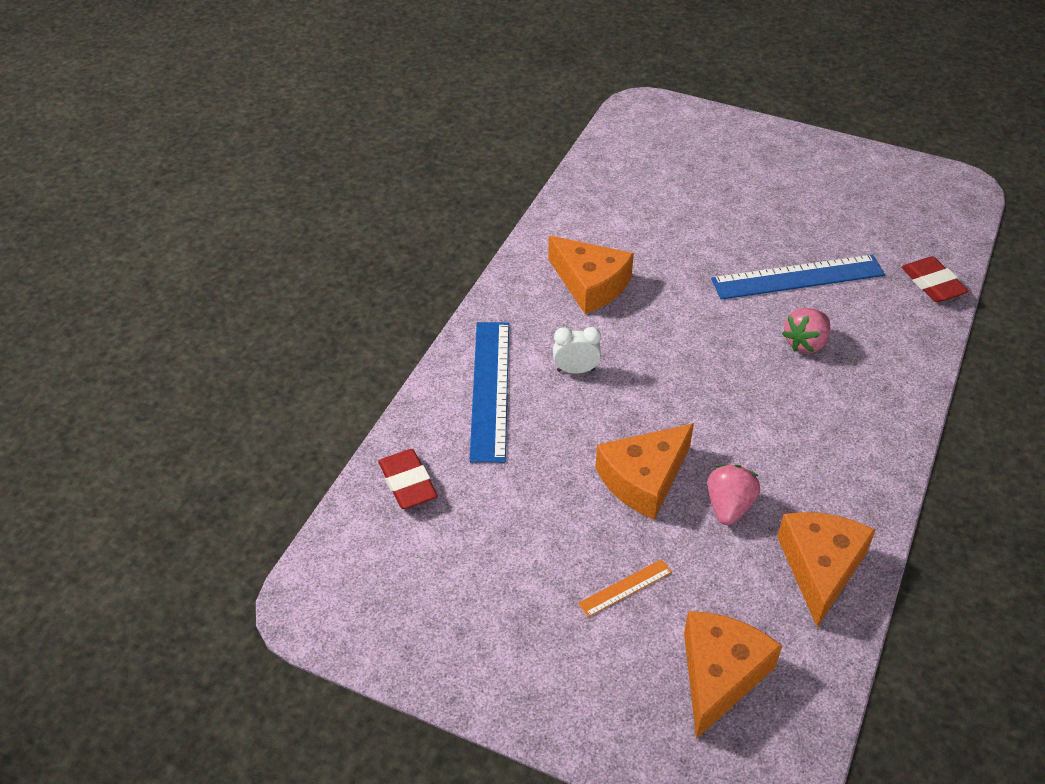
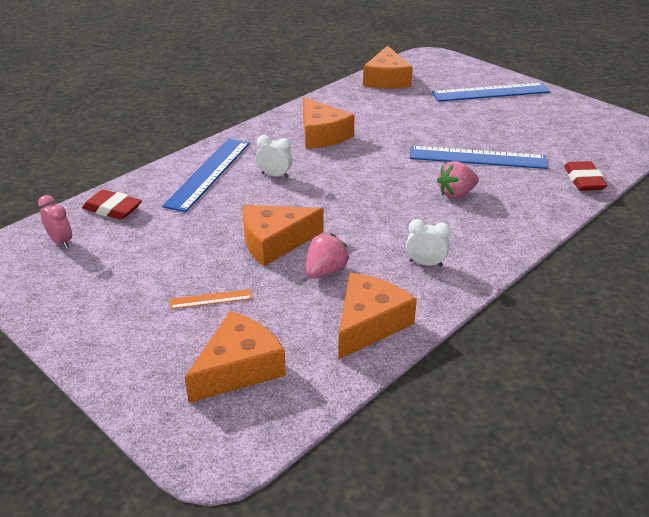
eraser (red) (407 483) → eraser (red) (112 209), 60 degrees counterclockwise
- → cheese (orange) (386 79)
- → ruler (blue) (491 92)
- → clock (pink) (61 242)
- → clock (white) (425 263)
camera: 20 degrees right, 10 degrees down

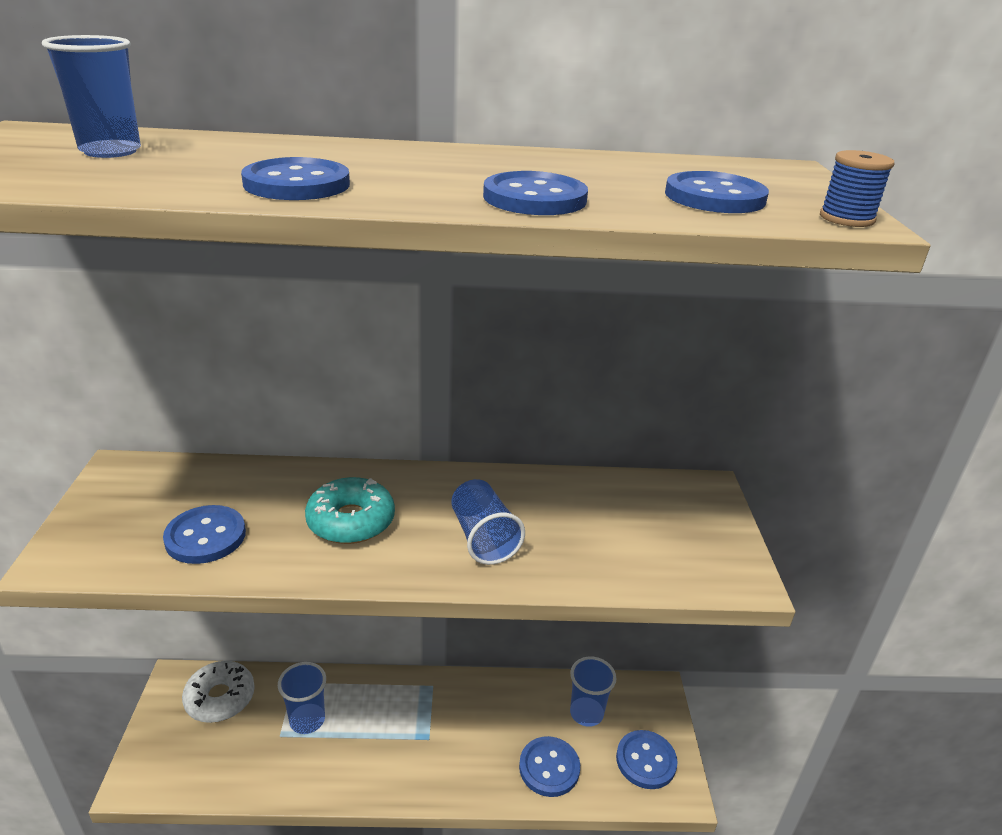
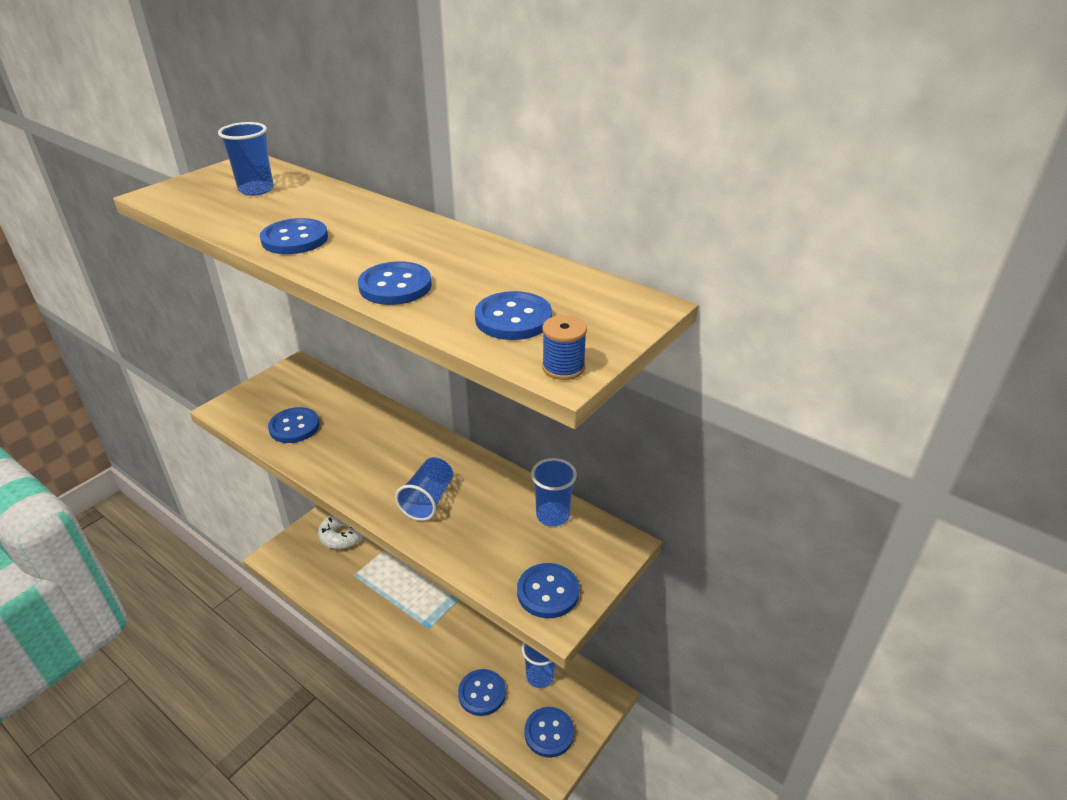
donut (turquoise) (351 521) → -
cup (blue) (307 720) → cup (blue) (552 515), shifted
- → button (blue) (548 592)
camera: 40 degrees right, 5 degrees up

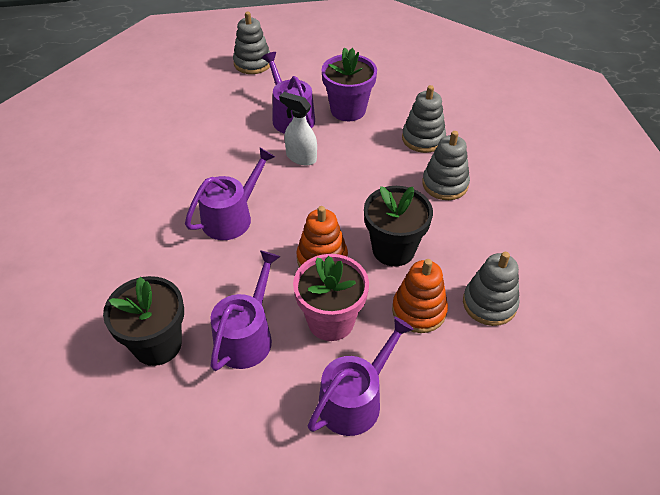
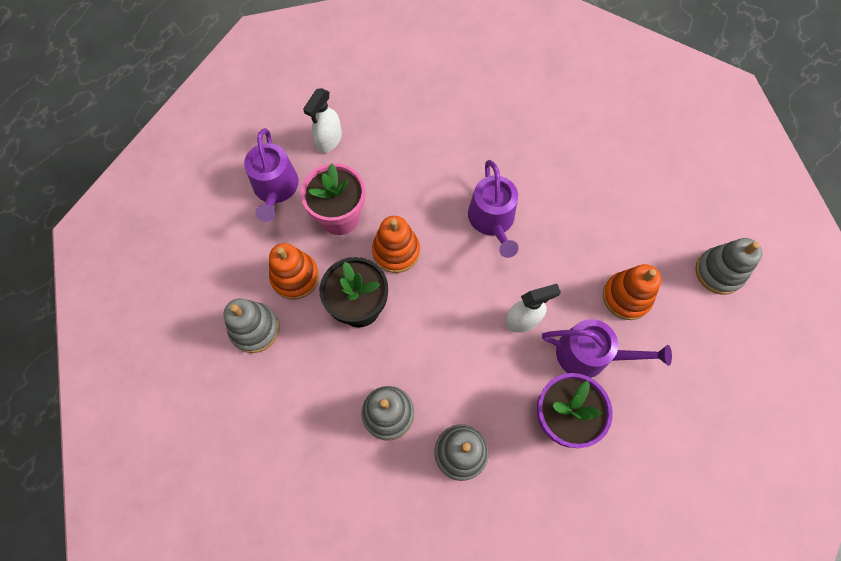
stacking toy (grey) (252 63) → stacking toy (grey) (719 272), shifted
watering can (purple) (246 336) → -
flower pot (black) (157 344) → -
- → spray bottle (white) (329 140)
- → stacking toy (orange) (626 297)
camera: 130 degrees right, 20 degrees up

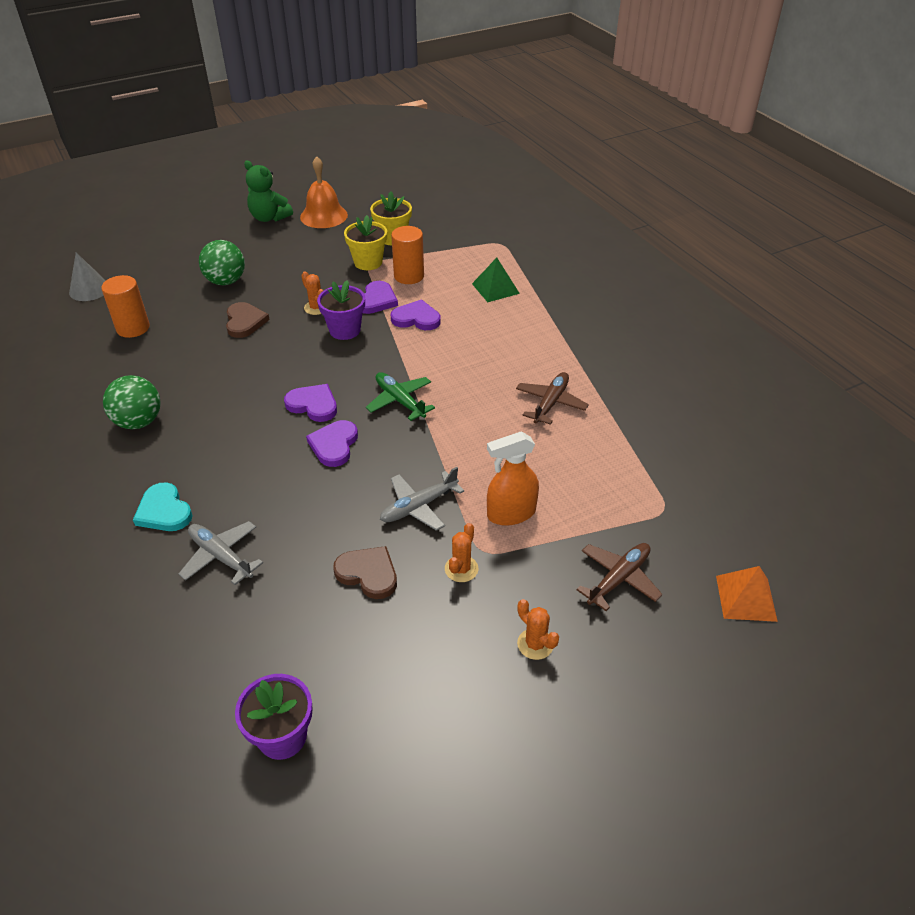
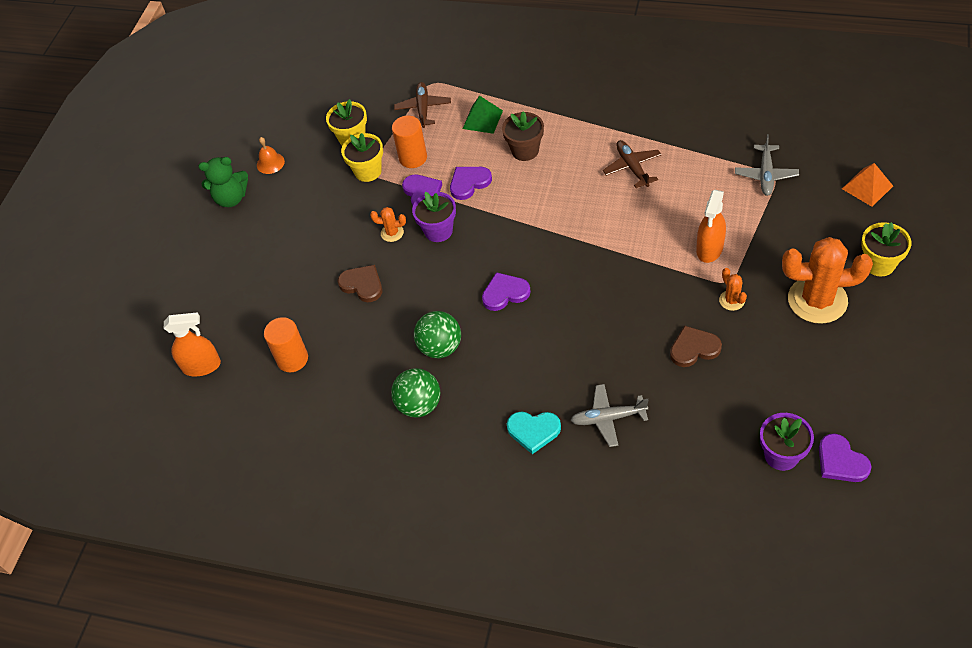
bell (orange) (324 216) → bell (orange) (270 163), x0.58
ball (green) (226 281) → ball (green) (440 347), shifted
cone (grey) (89 289) → spray bottle (orange) (202 366)
plane (green) (400 401) → -
heart (purple) (334 445) → heart (purple) (841 461), shifted
plane (grey) (419 506) → plane (grey) (766 175), shifted
plane (brown) (618 579) → plane (brown) (423 109), shifted
cactus (orange) (535 644) → cactus (orange) (817 300), x2.27
- → flower pot (brown) (525 150)
- → flower pot (yellow) (879 264)
camera: 40 degrees left, 10 degrees up

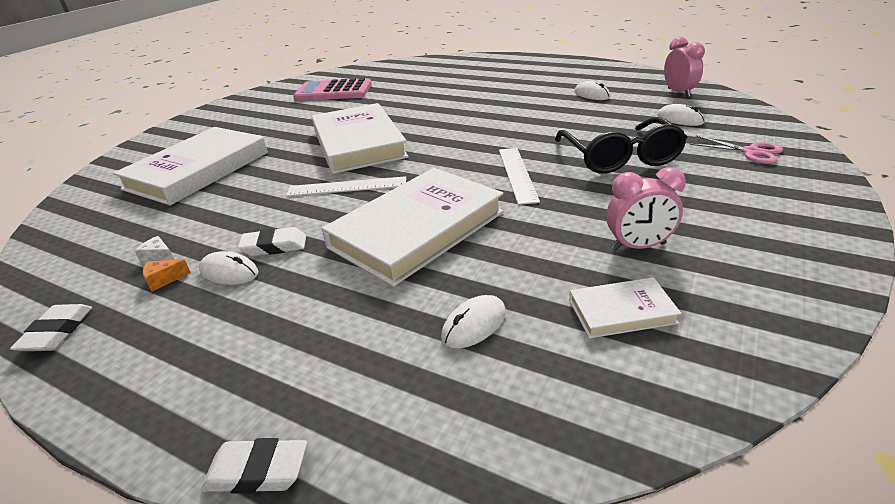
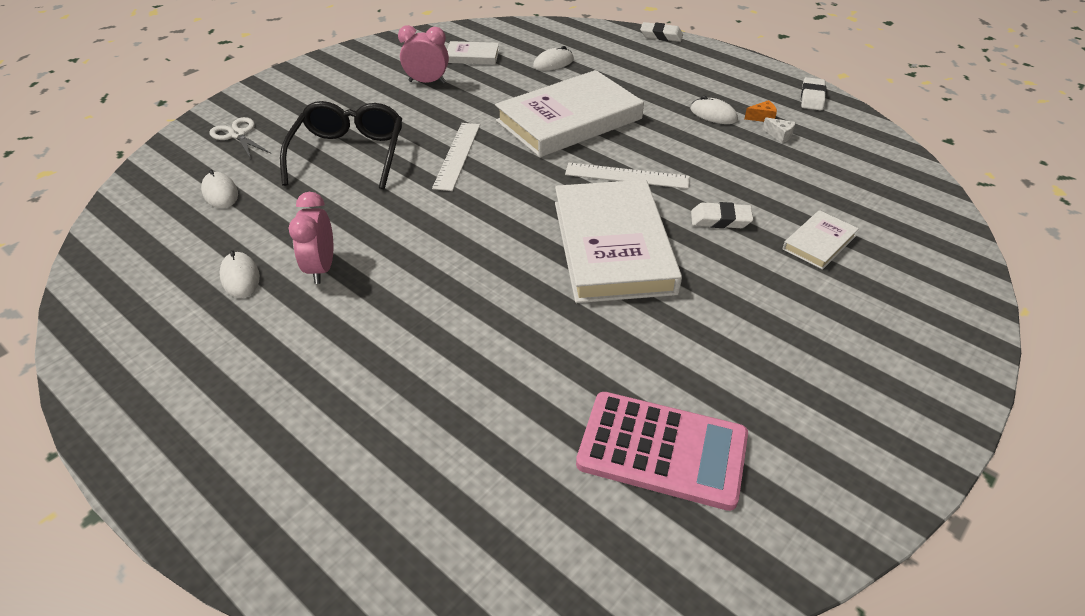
clock (pink) (678 92) → clock (pink) (321 268), shifted
book (white) (198 170) → book (white) (819 243), x0.45
scissors (pink) (751 152) → scissors (white) (238 134)
eraser (white) (274 246) → eraser (white) (720 220), shifted
camera: 170 degrees left, 10 degrees up

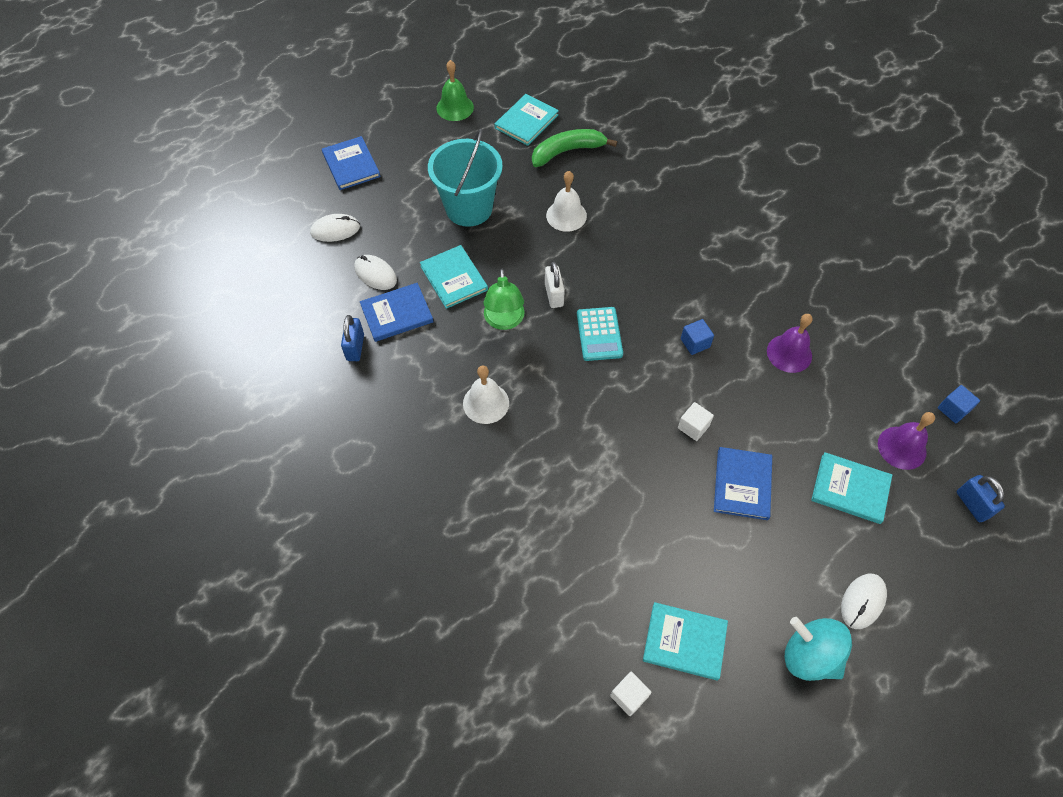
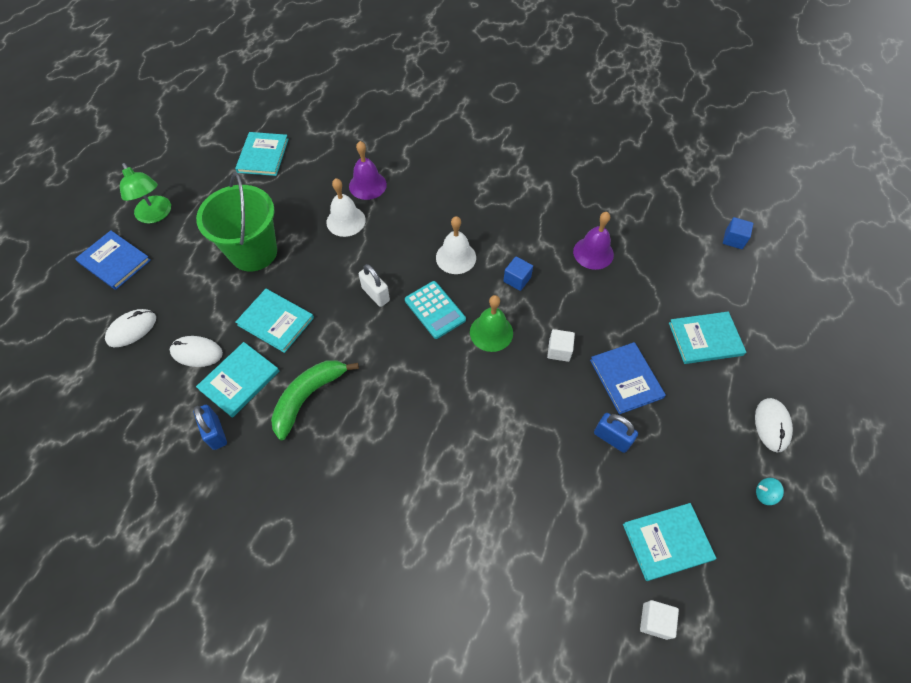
bell (green) (455 107) → bell (green) (491 332), shifted
bucket (turquoise) (469 208) → bucket (green) (253 252)
banana (green) (567 151) → banana (green) (308 397), shifted
lamp (green) (504 321) → lamp (green) (156 215), shifted
book (blue) (397 314) → book (turquoise) (239 380)
bell (white) (486 403) → bell (white) (456 257), shifted
bell (purple) (902 447) → bell (purple) (367 185), shifted
padlock (blue) (972 505) → padlock (blue) (611 438), shifted
spinning top (turquoise) (809 656) → spinning top (turquoise) (764 494), x0.42
camera: 30 degrees left, 0 degrees up

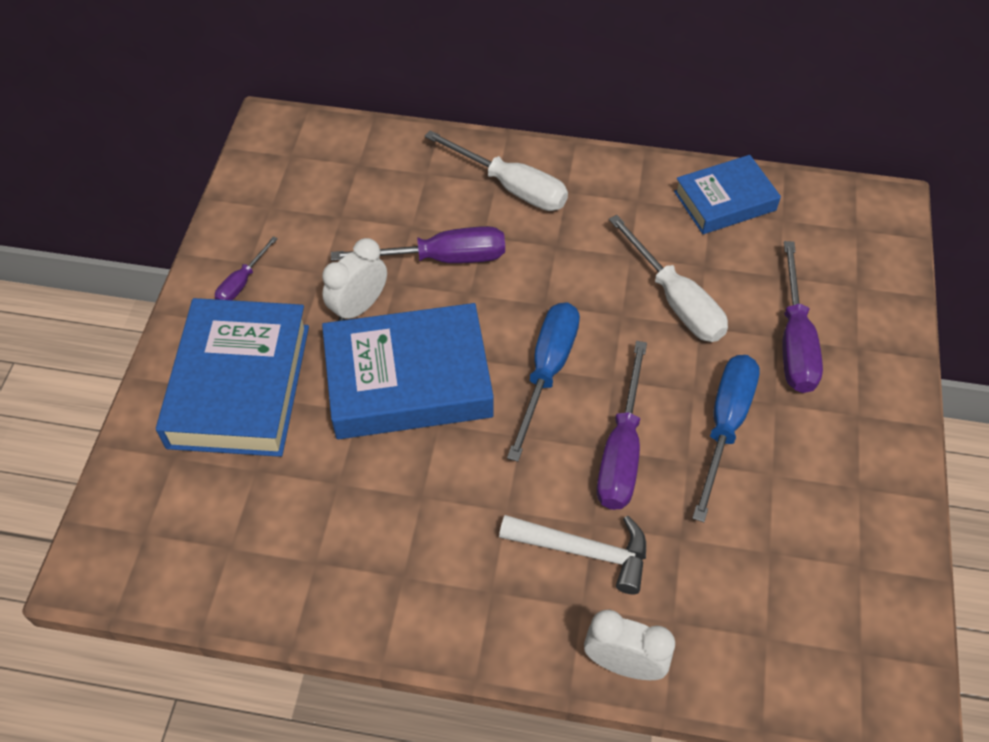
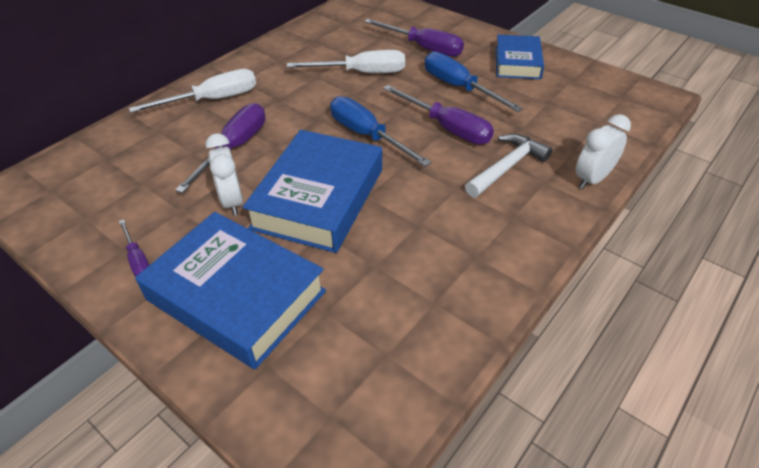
book (blue) (724 201) → book (blue) (517 62), shifted
camera: 60 degrees left, 10 degrees down

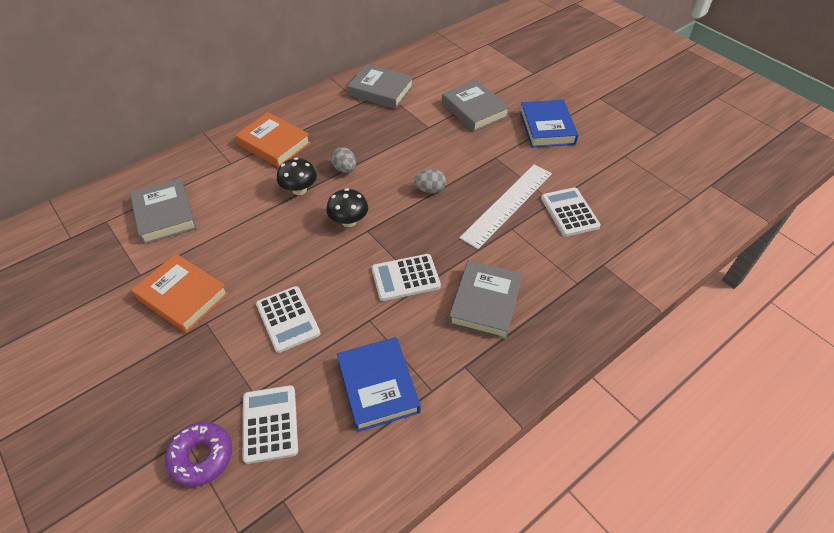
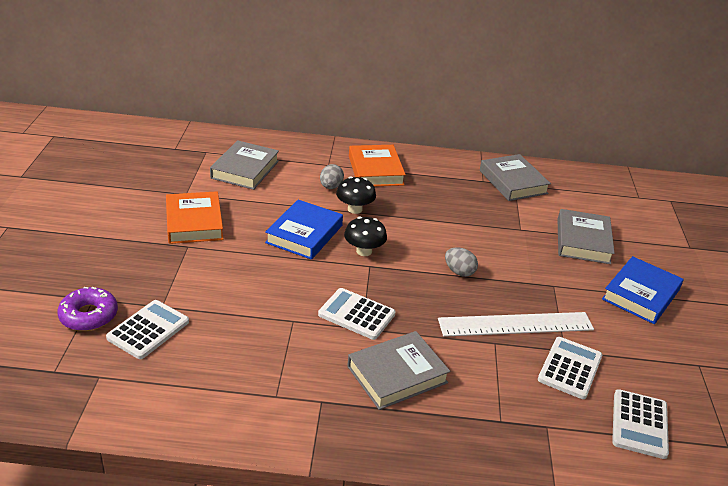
egg (grey) (345 169) → egg (grey) (331 187), shifted
calculator (white) (288 319) → calculator (white) (639 424), shifted
book (blue) (378 386) → book (blue) (304 234), shifted
camera: 40 degrees right, 15 degrees down

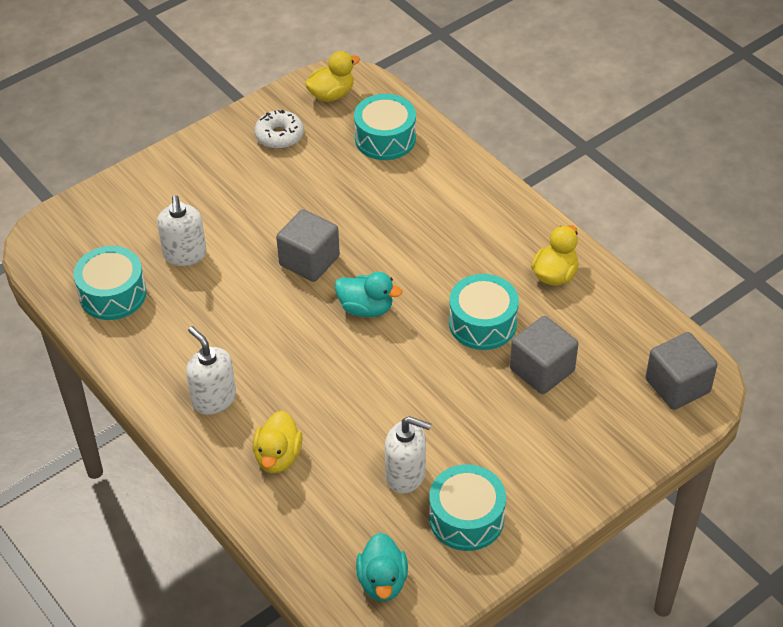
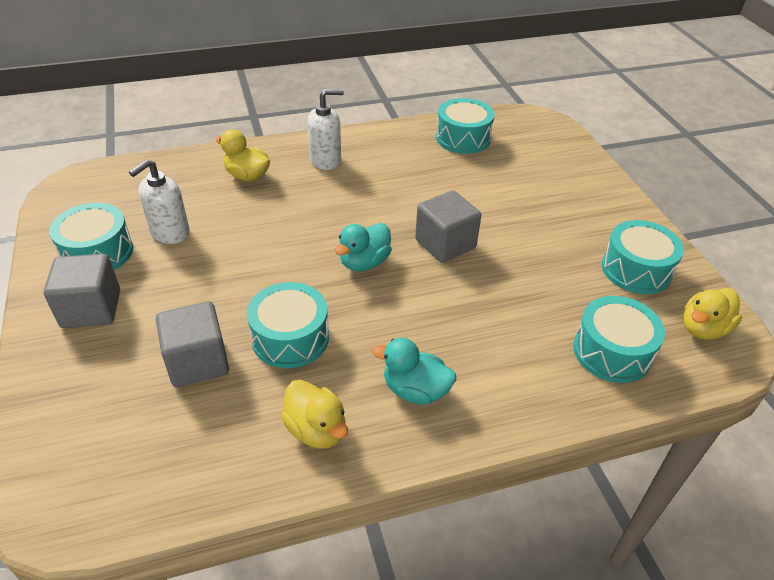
duck (yellow) (331 94) → duck (yellow) (703 329), 60 degrees clockwise
donut (white) (279 136) → drum (turquoise) (636 270)
soap dispenser (white) (185 255) → -
cube (grey) (677 386) → cube (grey) (91 309), shifted
duck (turquoise) (382 581) → duck (turquoise) (415 390), shifted
camera: 110 degrees right, 5 degrees down

